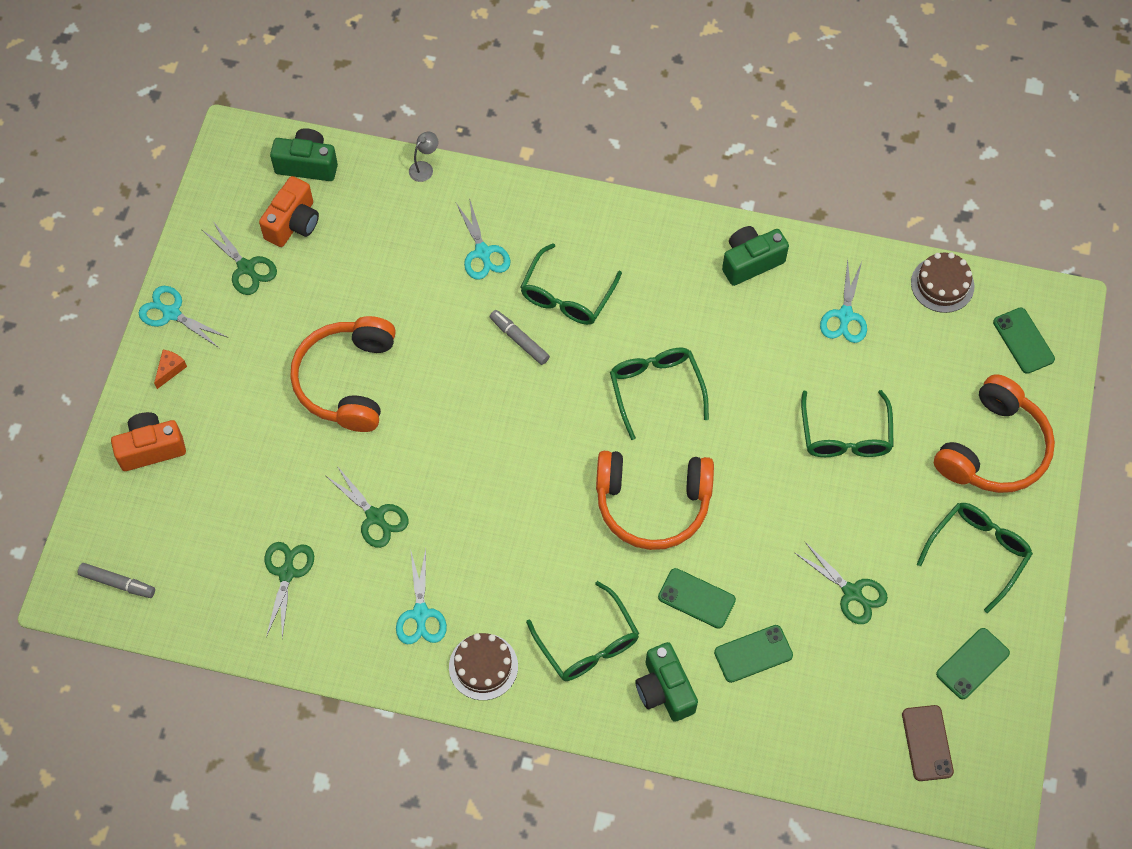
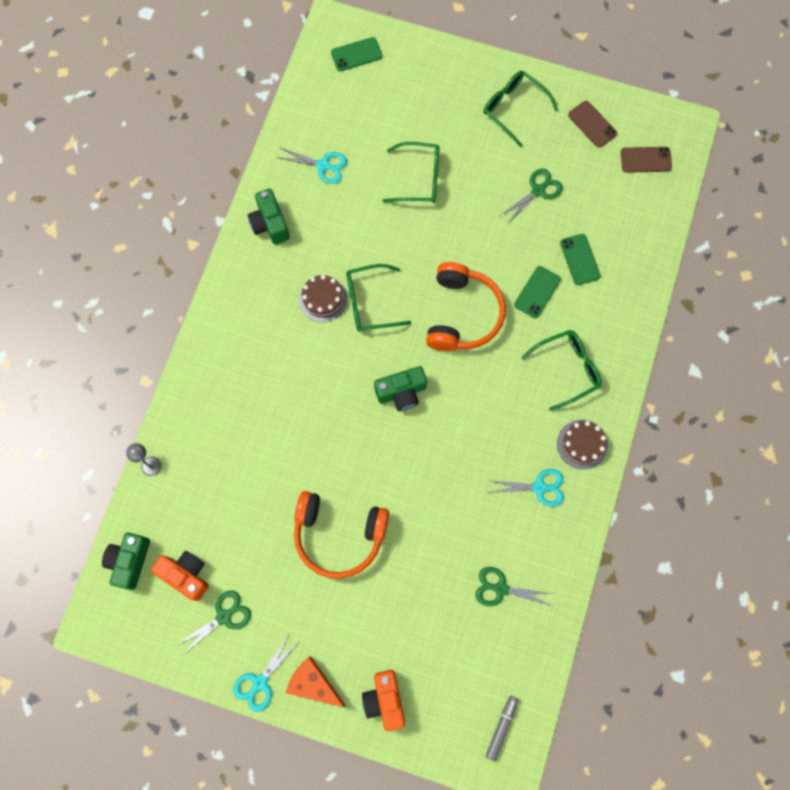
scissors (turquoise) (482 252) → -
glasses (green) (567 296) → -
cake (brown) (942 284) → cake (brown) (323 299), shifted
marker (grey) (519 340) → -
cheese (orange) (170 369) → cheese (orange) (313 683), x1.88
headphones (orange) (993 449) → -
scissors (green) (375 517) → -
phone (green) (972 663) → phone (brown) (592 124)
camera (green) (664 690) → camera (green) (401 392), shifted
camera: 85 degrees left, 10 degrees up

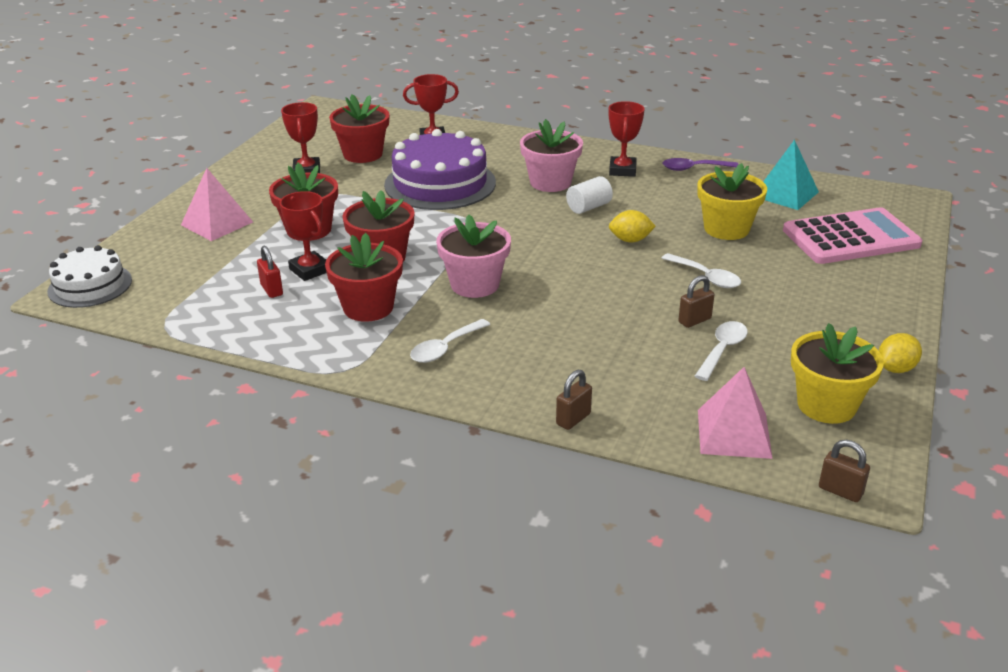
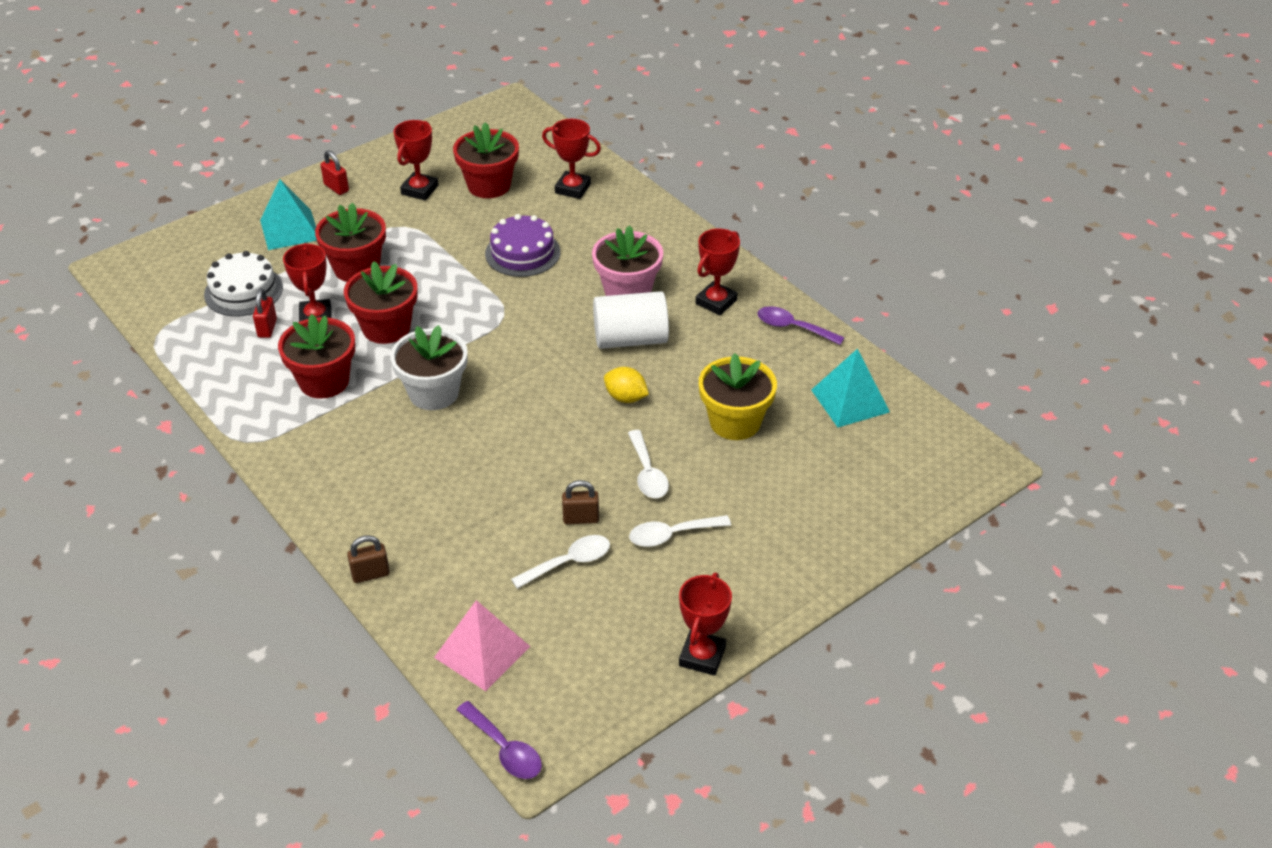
cake (purple) (440 184) → cake (purple) (522 253), x0.61
pyramid (pink) (217 223) → pyramid (turquoise) (289 230)
cylinder (white) (588 207) → cylinder (white) (630 339), x1.63
calculator (pink) (850 238) → -
flower pot (pink) (475 284) → flower pot (white) (434 393)
cake (white) (90 285) → cake (white) (243 291), shifted
spoon (white) (445 348) → spoon (white) (672 535), shifted
flower pot (yellow) (826 405) → -
lemon (yellow) (896 368) → trophy (red) (702 656)
padlock (brown) (840 491) → spoon (purple) (504 749)
- → padlock (red) (336 188)
camera: 30 degrees right, 10 degrees up

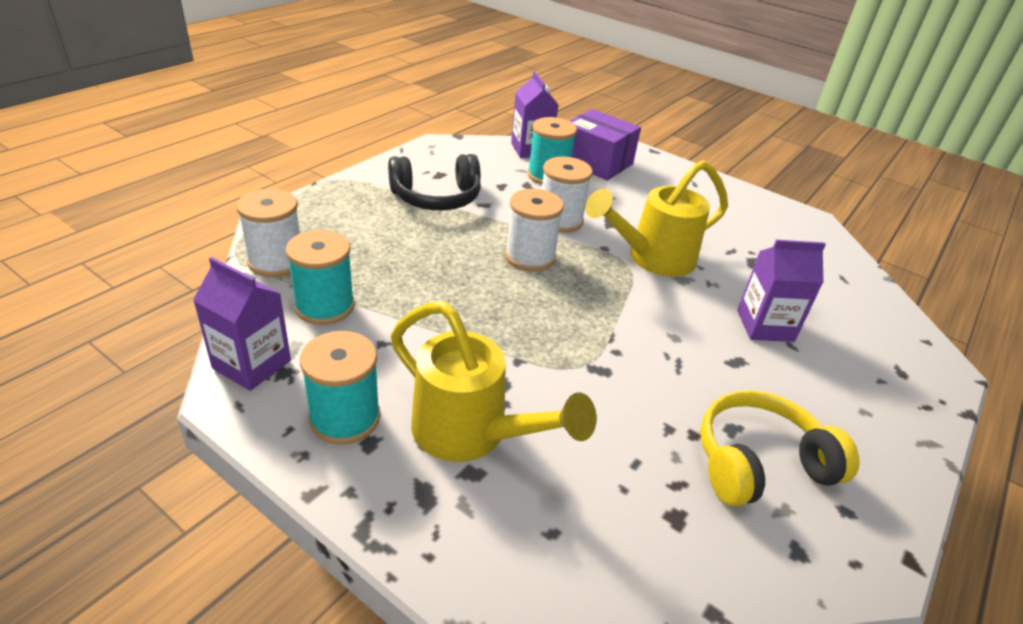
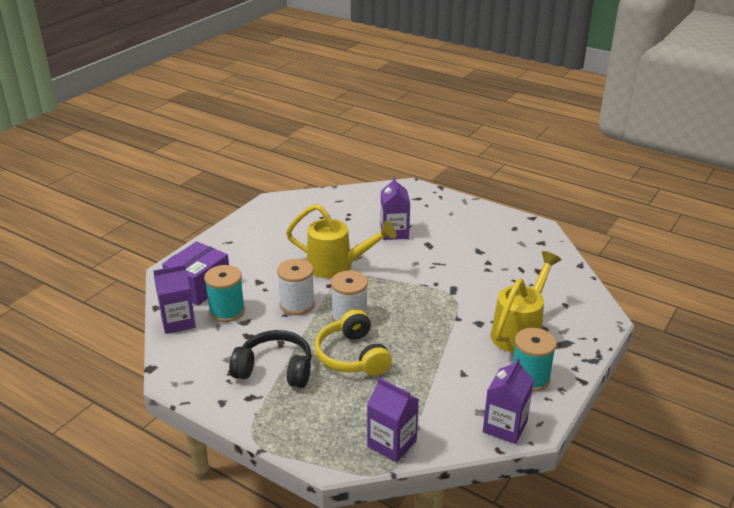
headphones (black) (436 197) → headphones (black) (275 369), 60 degrees counterclockwise
watering can (yellow) (652 259) → watering can (yellow) (338 266), 45 degrees counterclockwise
spool (white) (276 261) → carton (purple) (392 443)
spool (turquoise) (324 306) → -
headphones (yellow) (759 463) → headphones (yellow) (352 356), shifted
camera: 90 degrees left, 5 degrees down

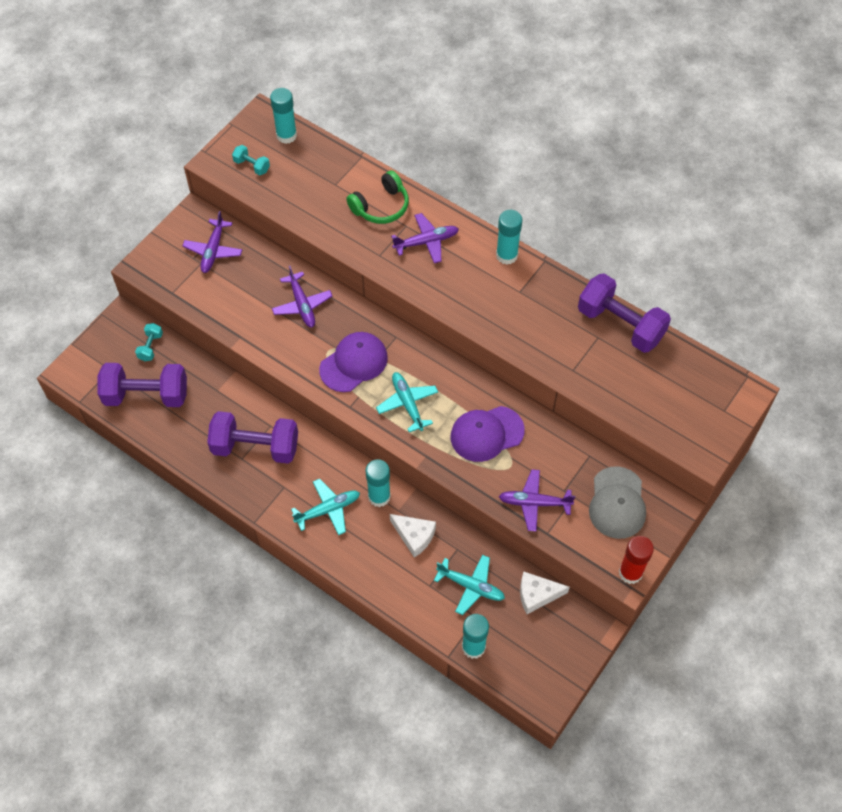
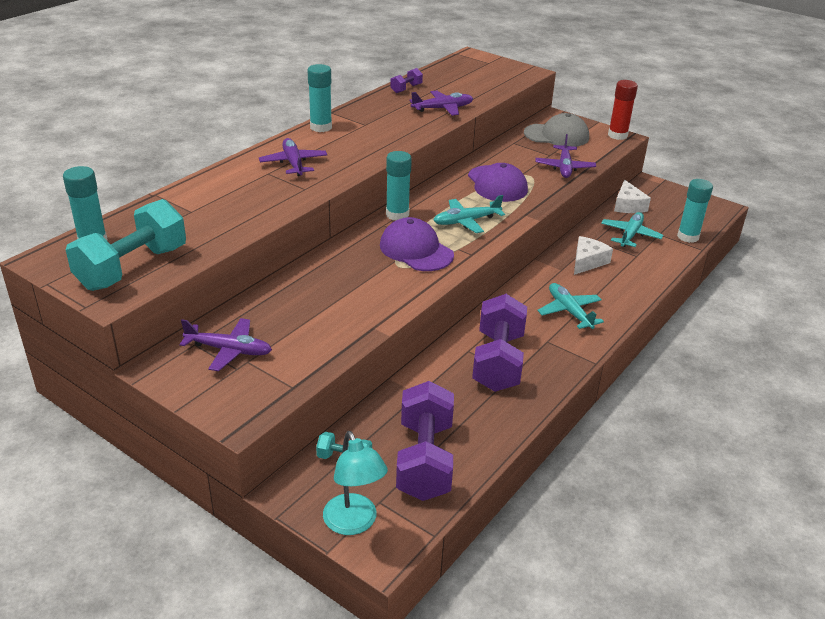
dumbbell (turquoise) (252 166) → dumbbell (turquoise) (132 268), x2.22
headphones (green) (381 206) → -
plane (purple) (302 304) → plane (purple) (442 109), shifted
dumbbell (purple) (620 325) → dumbbell (purple) (406 89), x0.45
glue stick (turquoise) (379 496) → glue stick (turquoise) (397 215), shifted
- → lamp (turquoise) (354 523)
camera: 90 degrees left, 25 degrees down

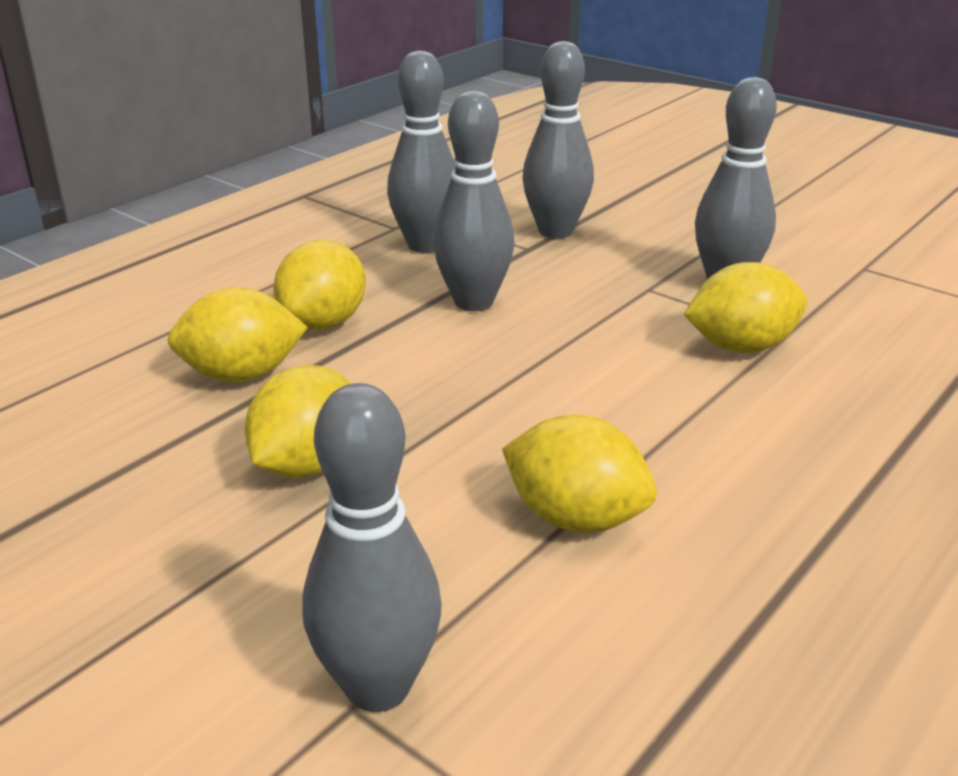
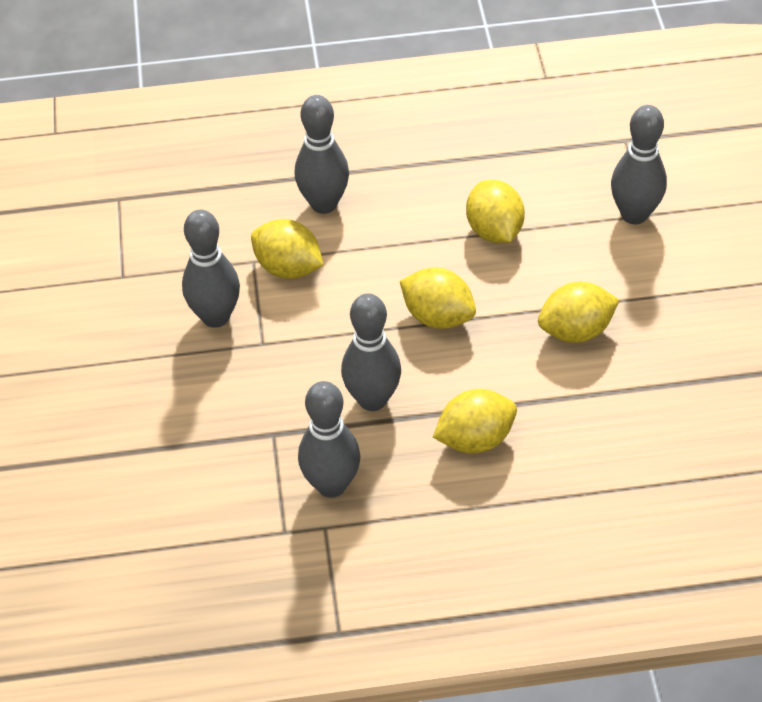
bowling pin (grey) (555 231) → bowling pin (grey) (324 204), shifted
lemon (yellow) (242 375) → lemon (yellow) (438 316), shifted
camera: 135 degrees left, 20 degrees up

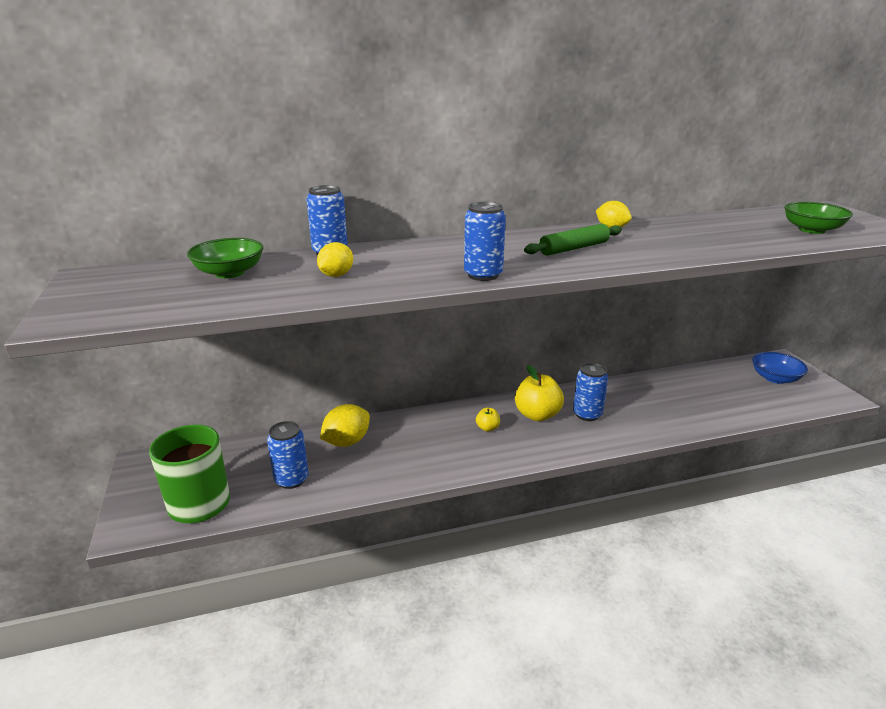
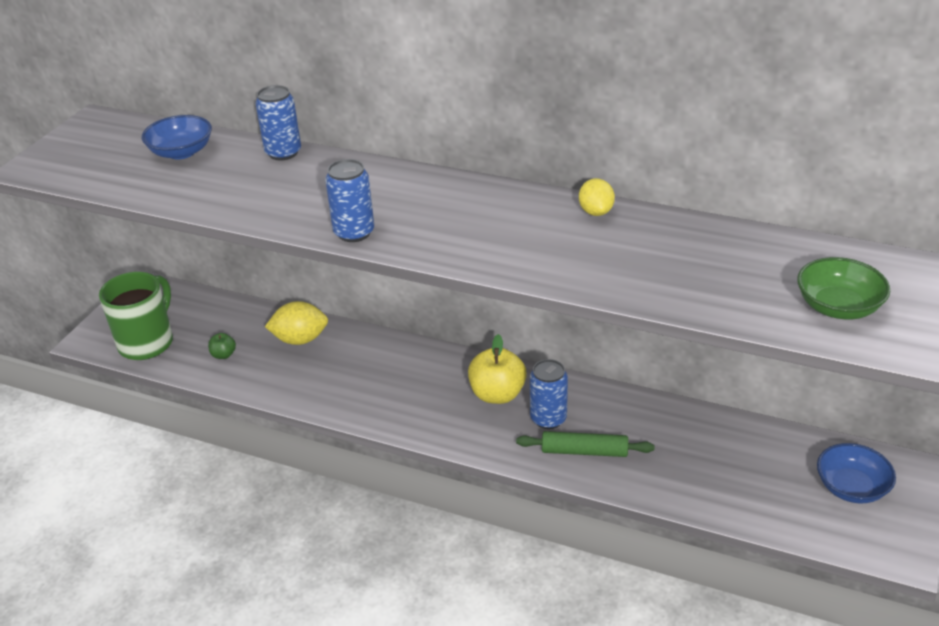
rolling pin (green) (574 248) → rolling pin (green) (584 451), shifted
bowl (green) (229 273) → bowl (blue) (181 152)
lemon (yellow) (336 275) → -
apple (yellow) (487 428) → -
can (blue) (291 479) → apple (green) (223 355)
camera: 40 degrees right, 10 degrees up

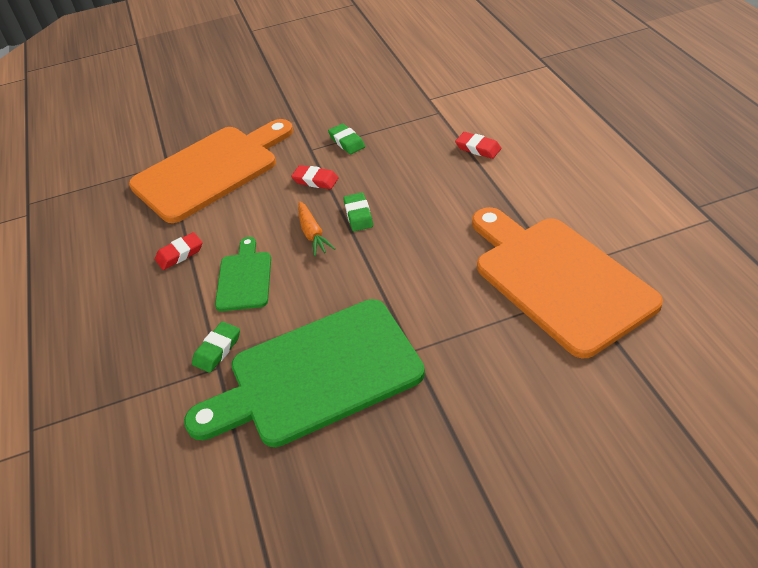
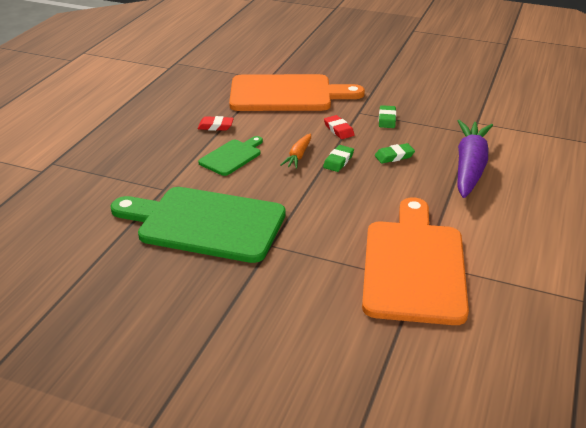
eraser (red) (478 148) → carrot (purple) (469 167)
eraser (green) (217 349) → eraser (green) (394 156), shifted
camera: 35 degrees right, 10 degrees down

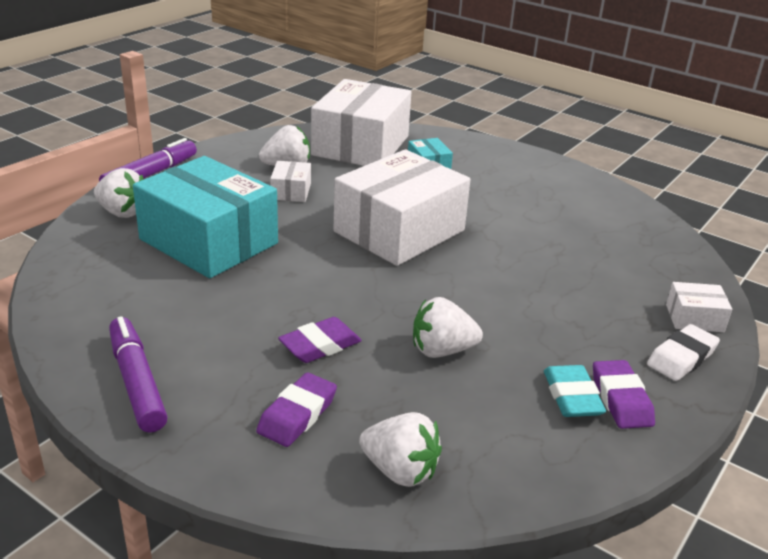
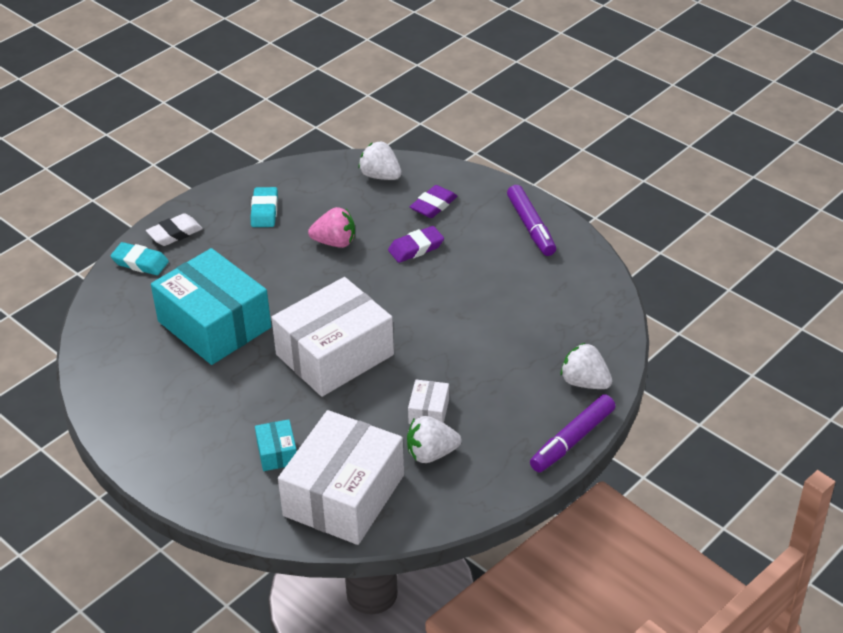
box (turquoise) (209 241) → box (turquoise) (214 324), shifted
box (white) (694 318) → eraser (turquoise) (140 262)
strawberry (white) (442 350) → strawberry (pink) (335 242)
eraser (purple) (621 399) → -
camera: 170 degrees left, 10 degrees up

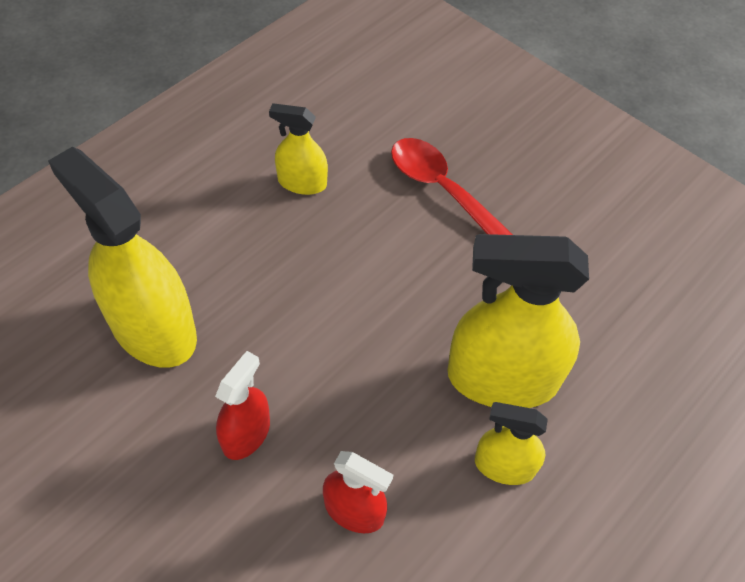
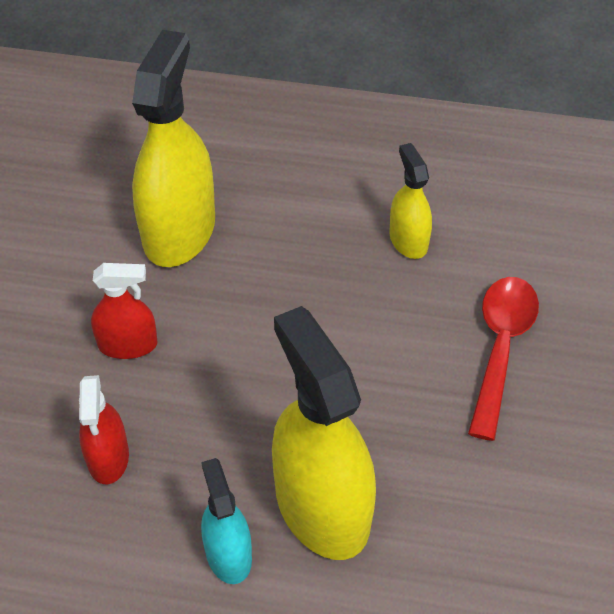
spray bottle (yellow) (504 466) → spray bottle (turquoise) (228 554)
camera: 60 degrees right, 5 degrees down

